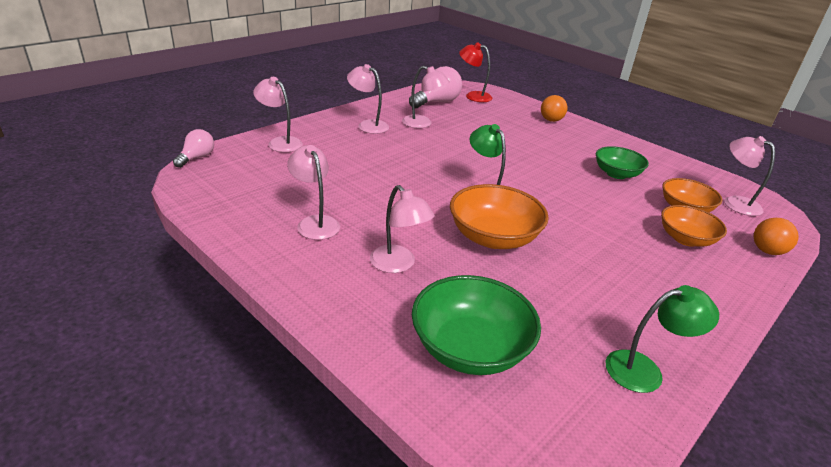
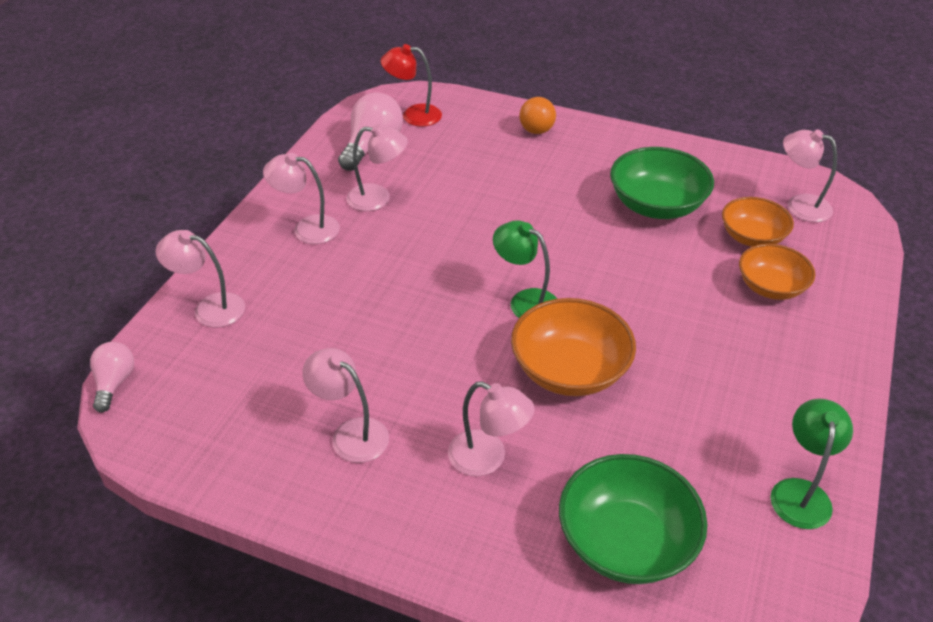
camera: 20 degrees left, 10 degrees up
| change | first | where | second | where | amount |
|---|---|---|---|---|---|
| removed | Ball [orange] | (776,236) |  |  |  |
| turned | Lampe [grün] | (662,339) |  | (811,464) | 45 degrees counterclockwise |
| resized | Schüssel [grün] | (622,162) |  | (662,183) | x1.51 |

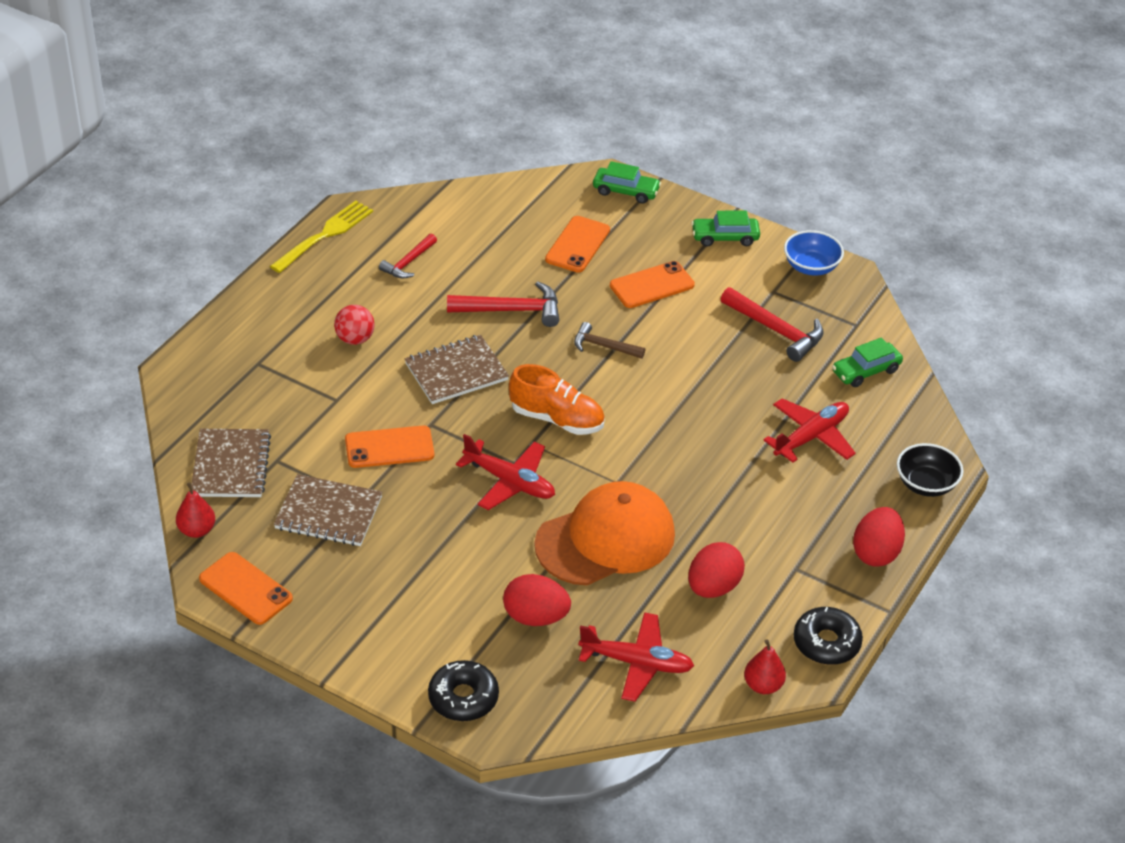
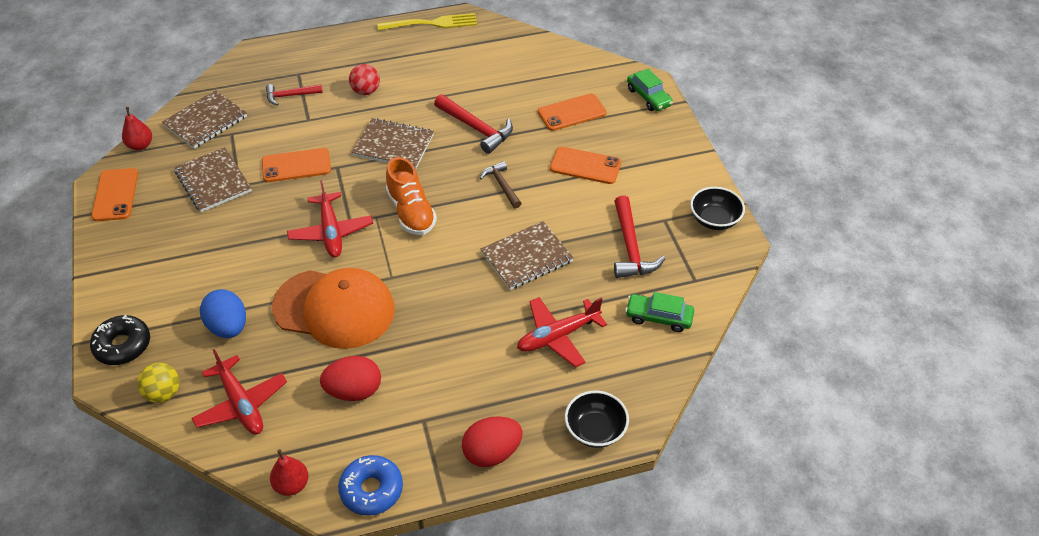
camera: 45 degrees right, 5 degrees up
| change | first | where | second | where | amount |
|---|---|---|---|---|---|
| removed | Auto [grün] | (725,229) |  |  |  |
| added |  |  | Ball [gelb] | (158,383) |  |
| added |  |  | Notizbuch [braun] | (527,255) |  |
| moved | Hammer [rot] | (408,255) |  | (294,95) |  |
| recoloured | Ei [rot] | (537,600) | Ei [blau] | (223,313) |  |
| recoloured | Schüssel [blau] | (814,252) | Schüssel [schwarz] | (717,208) |  |
| recoloured | Donut [schwarz] | (828,636) | Donut [blau] | (370,485) |  |
| turned | Handy [orange] | (389,447) |  | (296,165) | 45 degrees counterclockwise |
| turned | Flugzeug [rot] | (810,430) |  | (562,332) | 150 degrees clockwise |

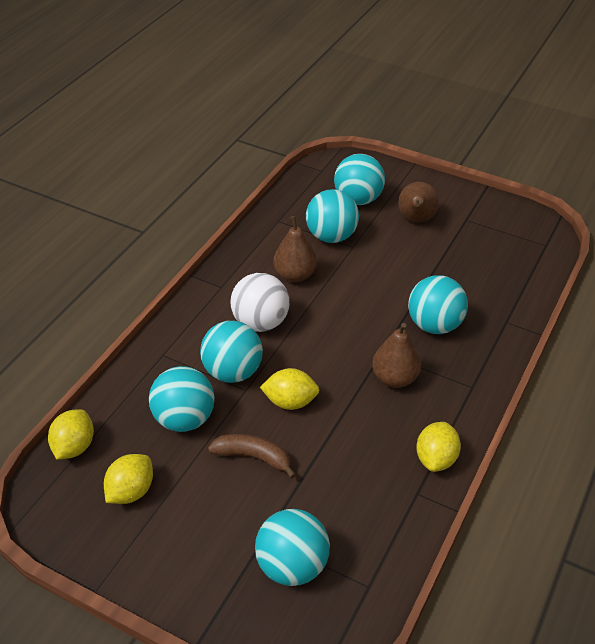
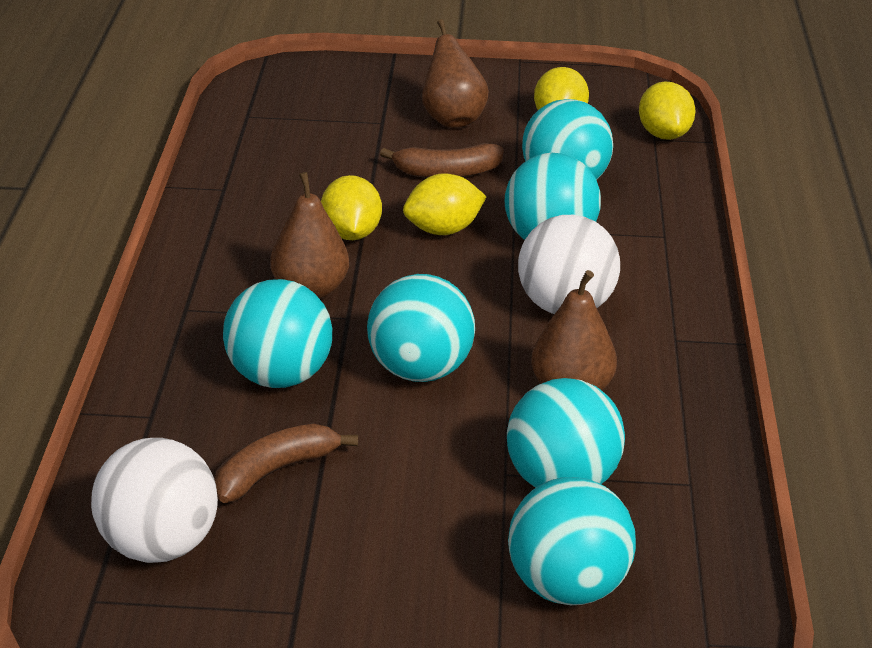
camera: 155 degrees right, 10 degrees down
| change | first | where | second | where | amount |
|---|---|---|---|---|---|
| added |  |  | Ball [weiß] | (154,500) |  |
| added |  |  | Banane [braun] | (286,463) |  |
| moved | Ball [türkis] | (292,547) |  | (421,328) |  |
| moved | Birne [braun] | (418,202) |  | (455,73) |  |
| moved | Zitrone [gelb] | (438,447) |  | (351,207) |  |

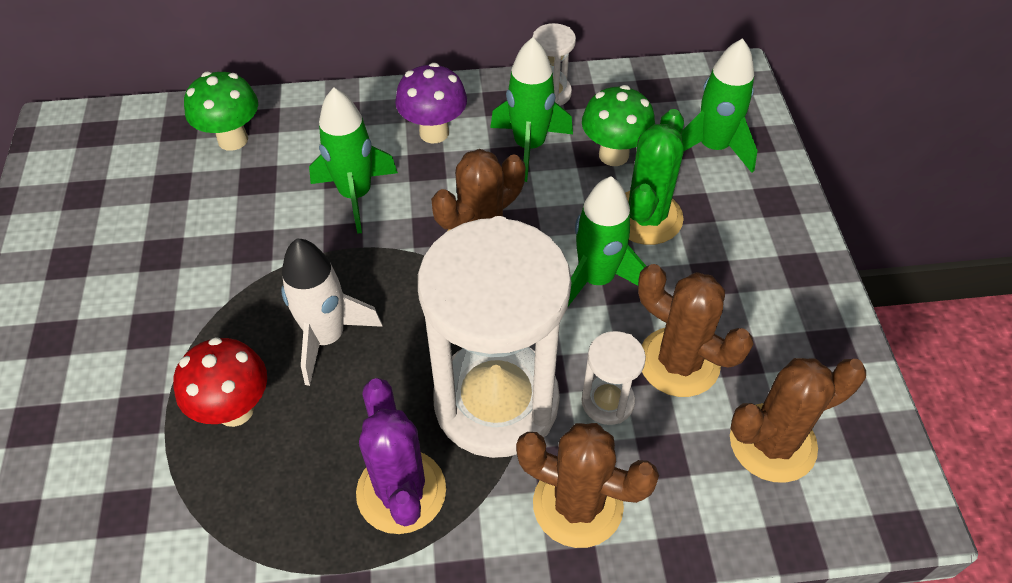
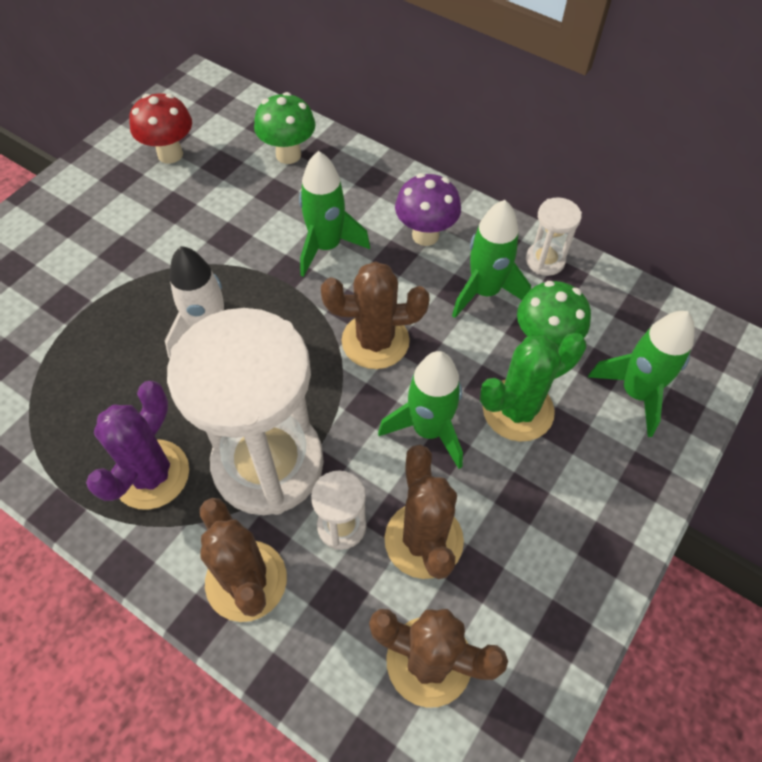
camera: 40 degrees right, 5 degrees up
| change | first | where | second | where | amount |
|---|---|---|---|---|---|
| moved | Pilz [rot] | (220,382) |  | (160,128) |  |

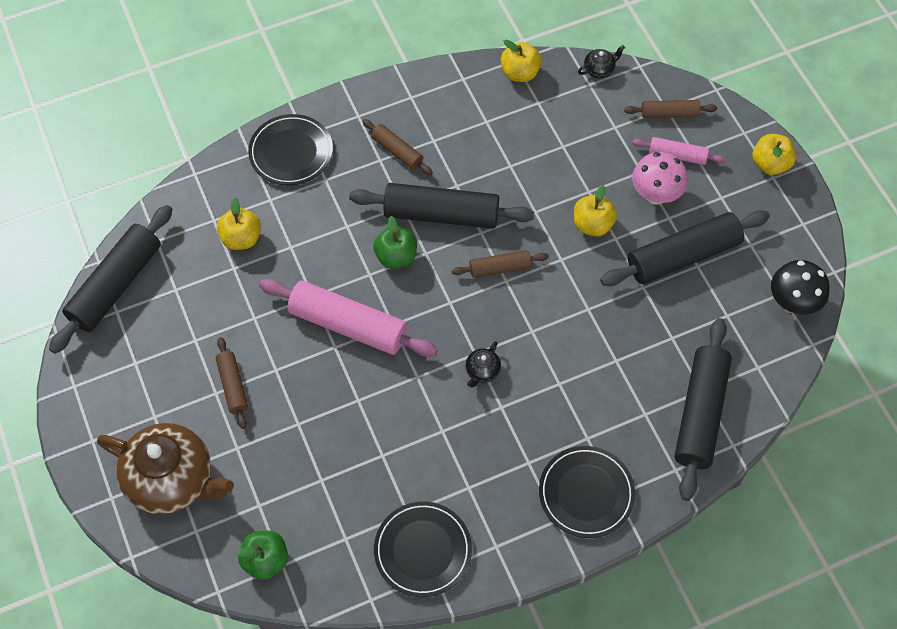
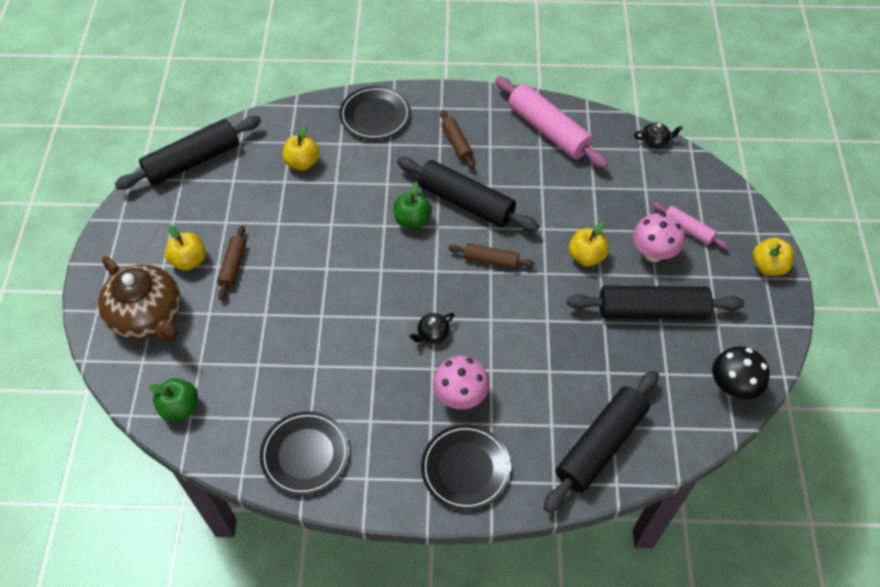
camera: 25 degrees right, 5 degrees down
| change | first | where | second | where | amount |
|---|---|---|---|---|---|
| removed | Nudelholz [braun] | (670,109) |  |  |  |
| added |  |  | Pilz [rosa] | (461,382) |  |
| moved | Nudelholz [rosa] | (348,318) |  | (552,122) |  |
| moved | Apfel [gelb] | (521,61) |  | (185,248) |  |

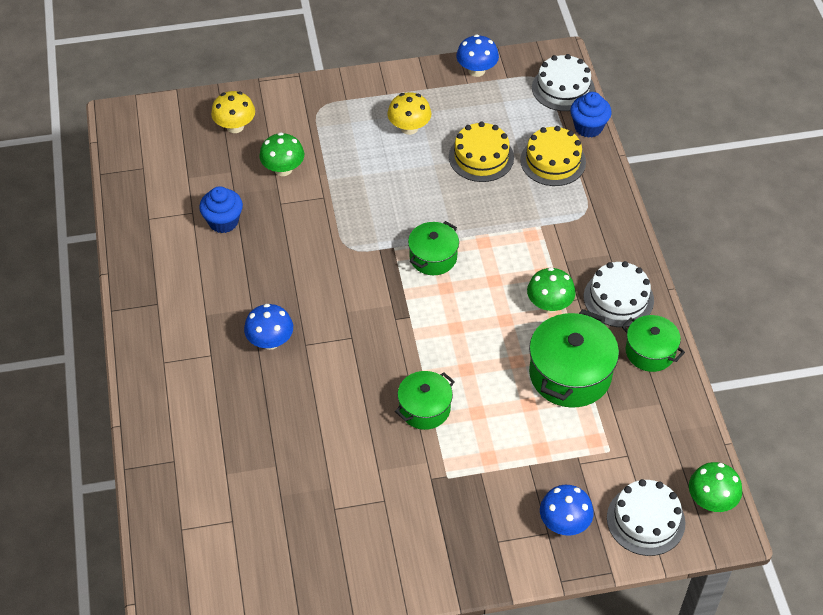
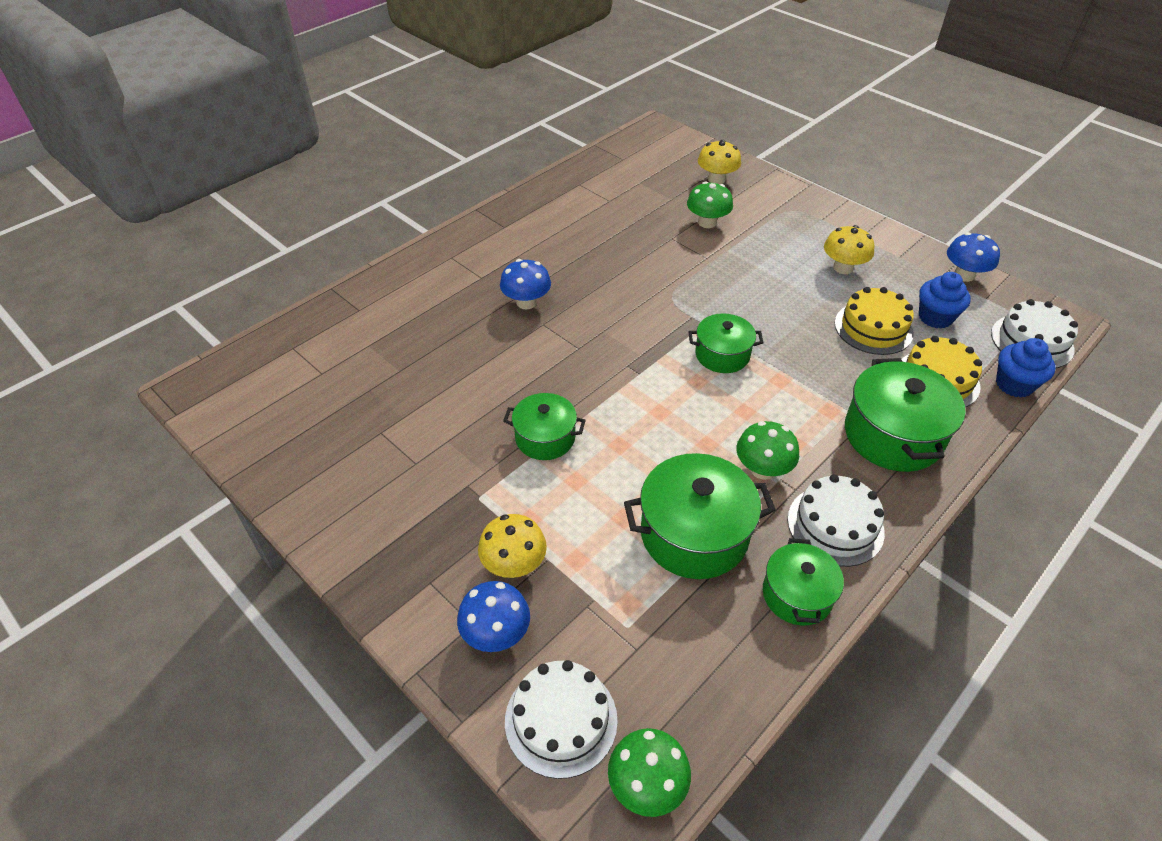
camera: 55 degrees right, 5 degrees down
| change | first | where | second | where | amount |
|---|---|---|---|---|---|
| added |  |  | Pilz [gelb] | (512,546) |  |
| added |  |  | Kochtopf [grün] | (905,415) |  |
| moved | Muffin [blau] | (221,209) |  | (945,300) |  |

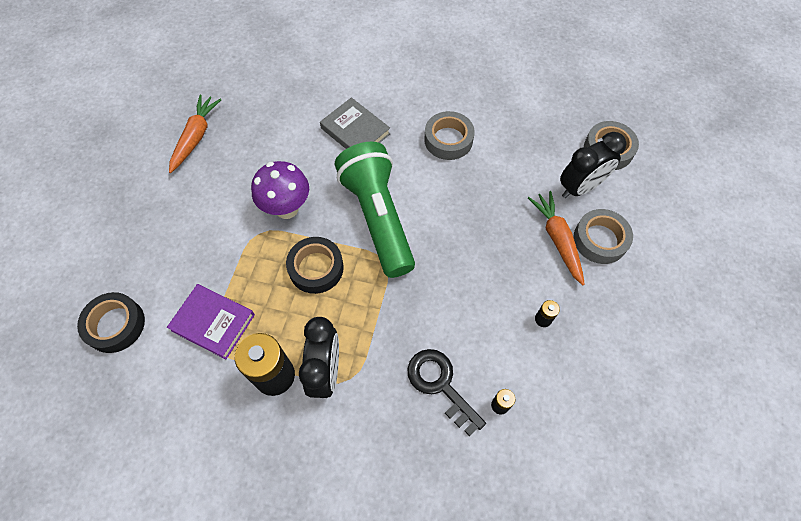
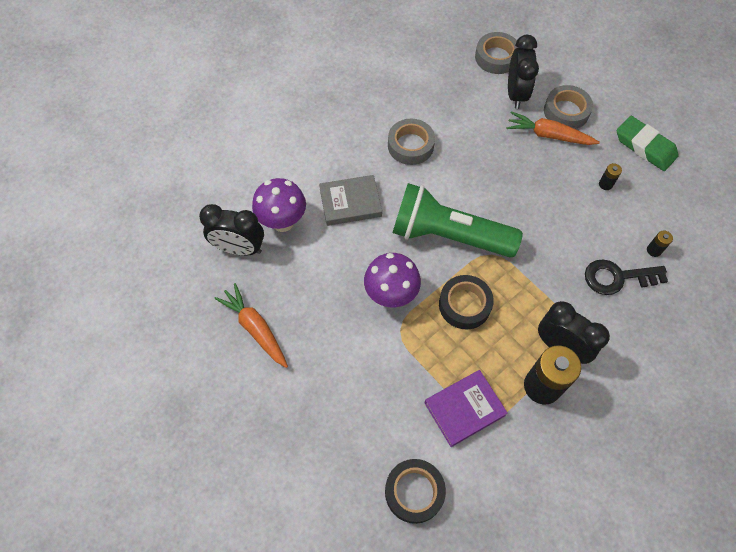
camera: 55 degrees left, 0 degrees up
| change | first | where | second | where | amount |
|---|---|---|---|---|---|
| added |  |  | Wecker [schwarz] | (231,230) |  |
| added |  |  | Pilz [lila] | (279,205) |  |
| added |  |  | Radiergummi [grün] | (647,143) |  |

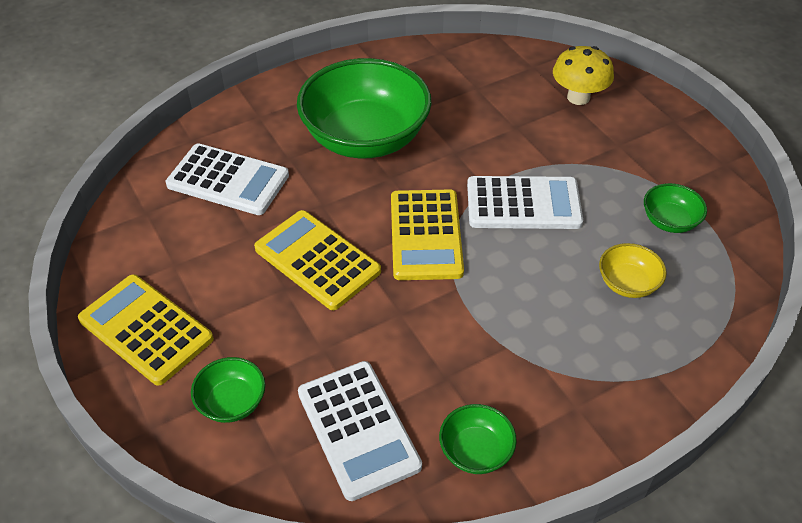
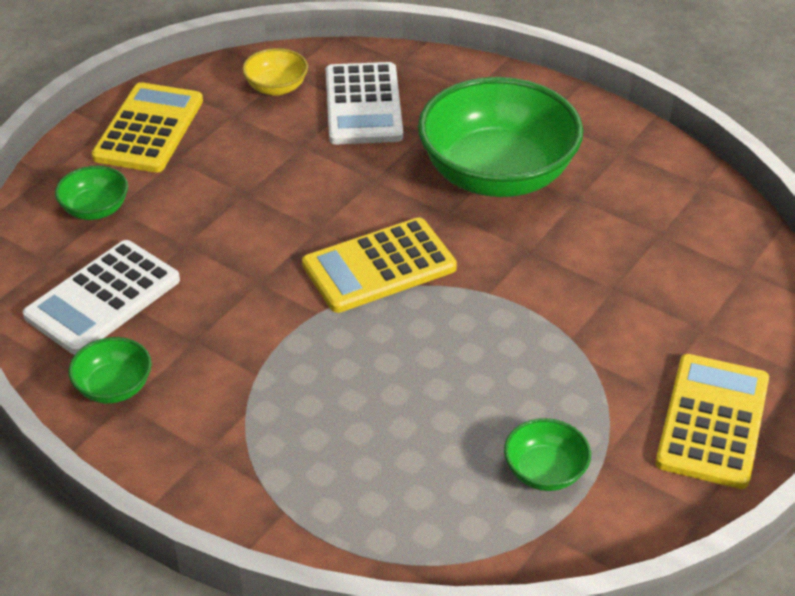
camera: 65 degrees right, 5 degrees down
| change | first | where | second | where | amount |
|---|---|---|---|---|---|
| removed | Taschenrechner [weiß] | (525,202) |  |  |  |
| removed | Pilz [gelb] | (583,75) |  |  |  |
| moved | Taschenrechner [gelb] | (317,260) |  | (712,421) |  |
| moved | Schüssel [gelb] | (633,270) |  | (275,72) |  |

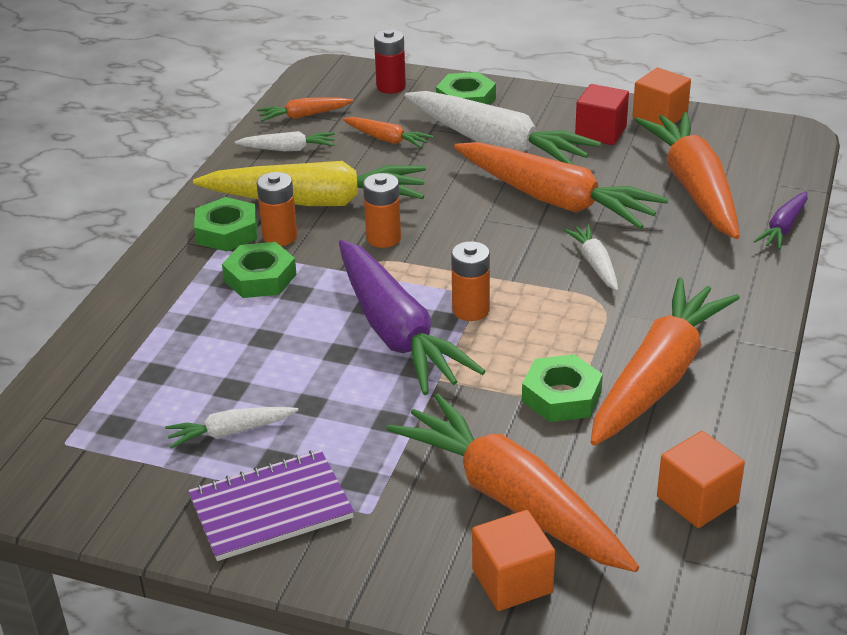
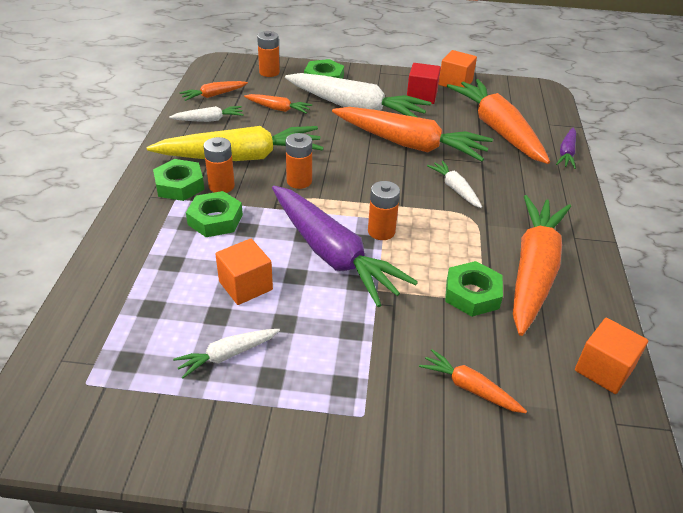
camera: 15 degrees left, 5 degrees up
| change | first | where | second | where | amount |
|---|---|---|---|---|---|
| removed | Notizbuch [lila] | (271,505) |  |  |  |
| moved | Kubus [orange] | (513,560) |  | (244,272) |  |
| recoloured | Batterie [rot] | (390,61) | Batterie [orange] | (268,54) |  |
| resized | Karotte [orange] | (513,483) |  | (473,381) | x0.46 |

